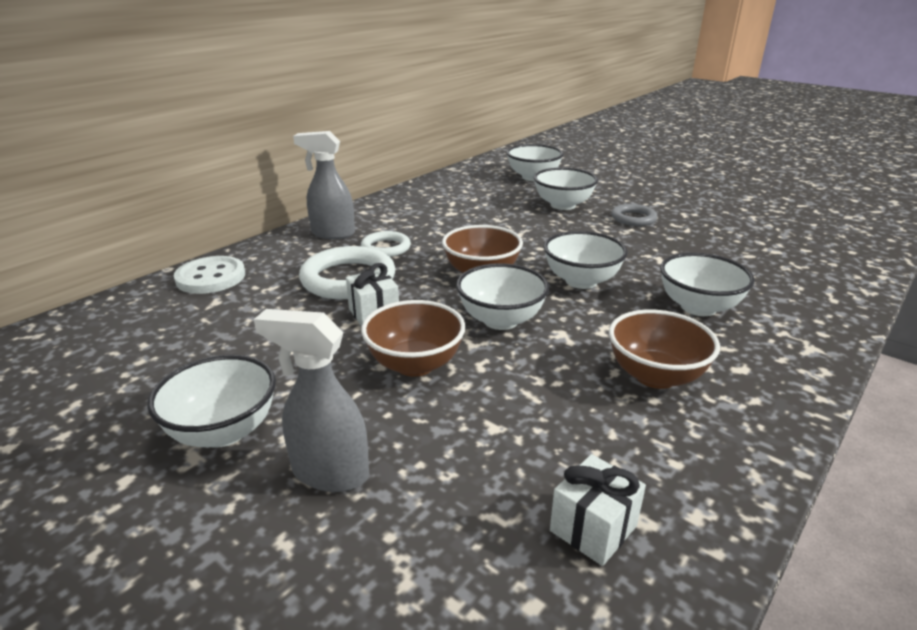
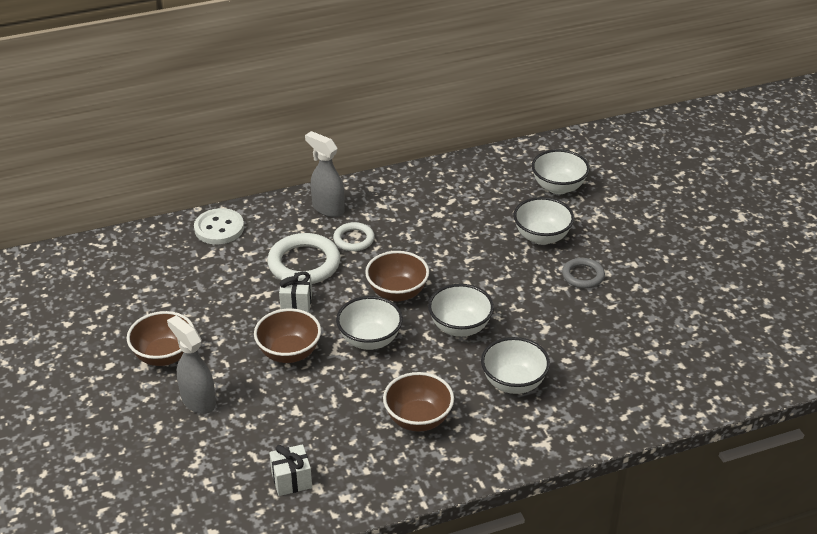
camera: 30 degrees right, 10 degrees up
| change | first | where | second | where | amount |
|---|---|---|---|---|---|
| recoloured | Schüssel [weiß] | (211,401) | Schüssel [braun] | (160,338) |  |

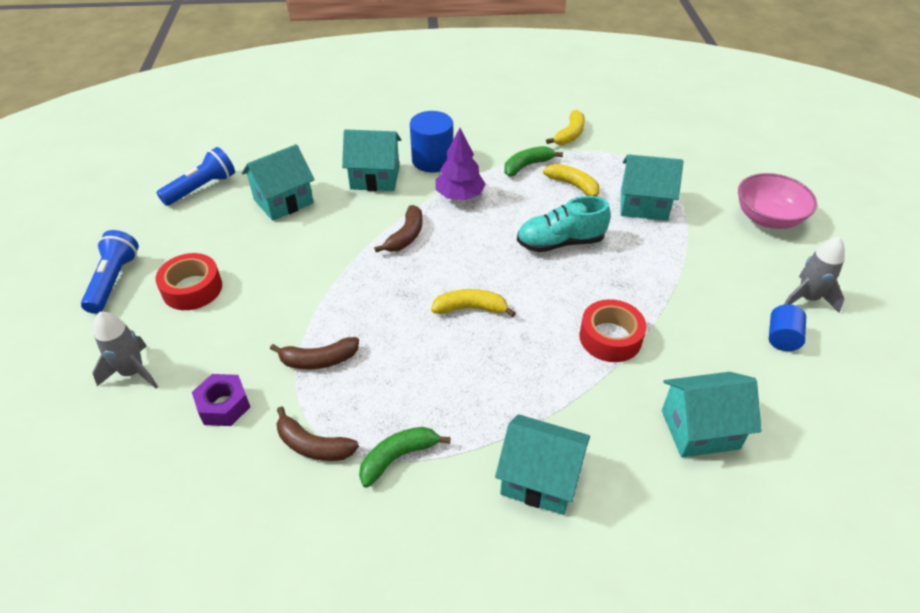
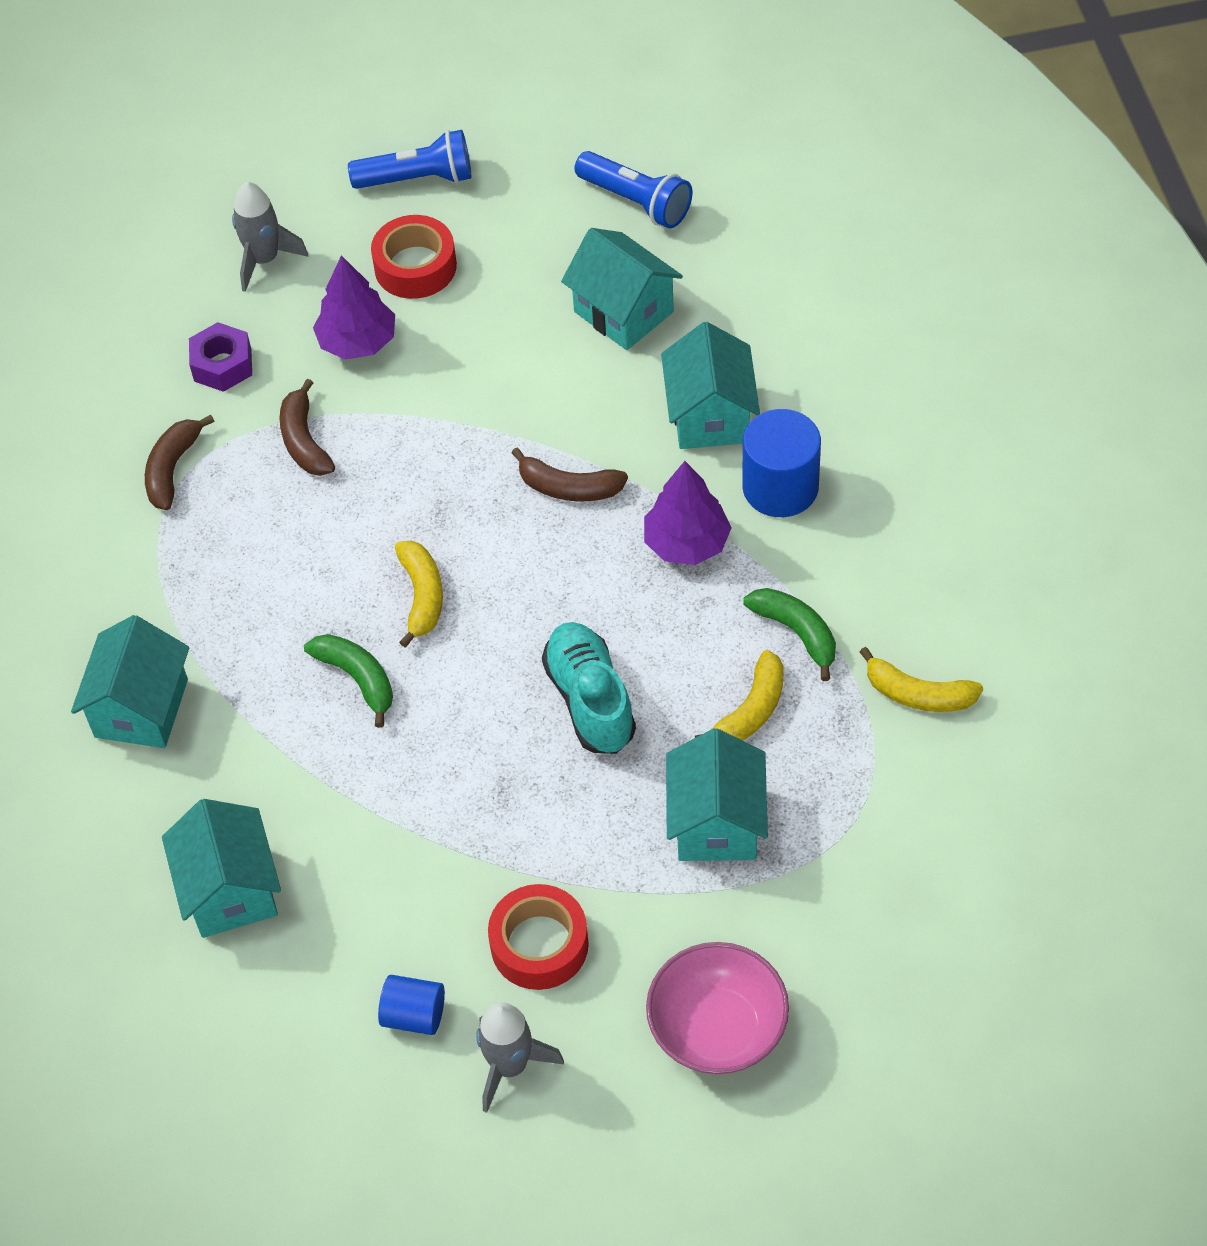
camera: 85 degrees right, 10 degrees up
| change | first | where | second | where | amount |
|---|---|---|---|---|---|
| added |  |  | Baum [lila] | (354,307) |  |
| moved | Banane [grün] | (405,457) |  | (348,681) |  |
| moved | Klebeband [rot] | (612,330) |  | (538,937) |  |

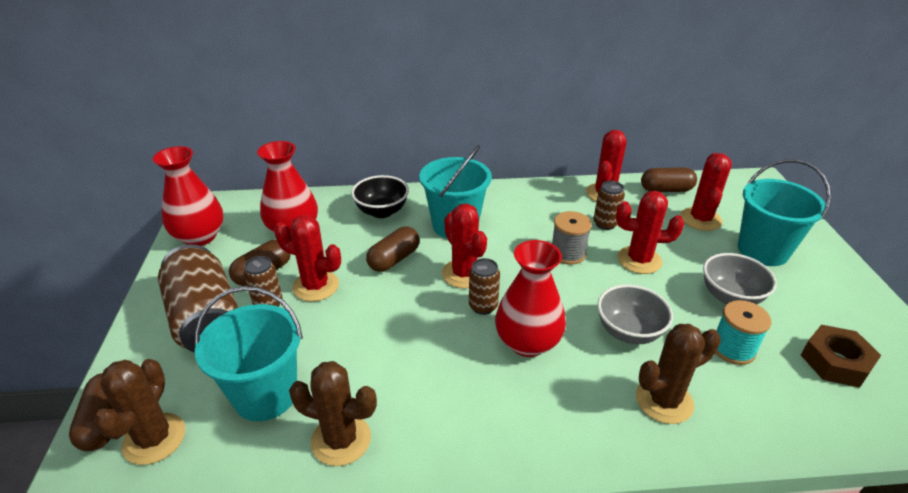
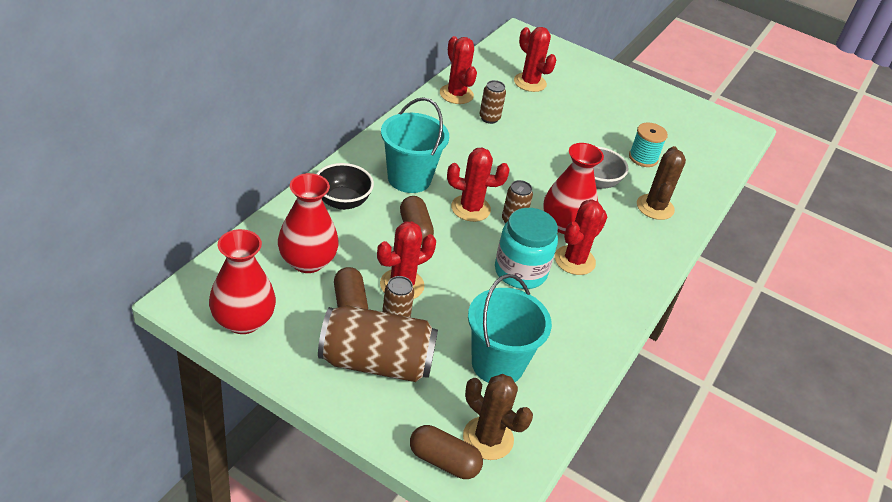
camera: 60 degrees left, 5 degrees up
| change | first | where | second | where | amount |
|---|---|---|---|---|---|
| removed | Kaktus [braun] | (333,413) |  |  |  |
| removed | Garnrolle [grau] | (572,238) |  |  |  |
| removed | Kapsel [braun] | (669,180) |  |  |  |
| removed | Schüssel [grau] | (740,279) |  |  |  |
| removed | Eimer [türkis] | (784,212) |  |  |  |
| removed | Sechskantmutter [braun] | (841,356) |  |  |  |
| added |  |  | Einmachglas [türkis] | (526,248) |  |
| moved | Kaktus [rot] | (650,232) |  | (581,237) |  |

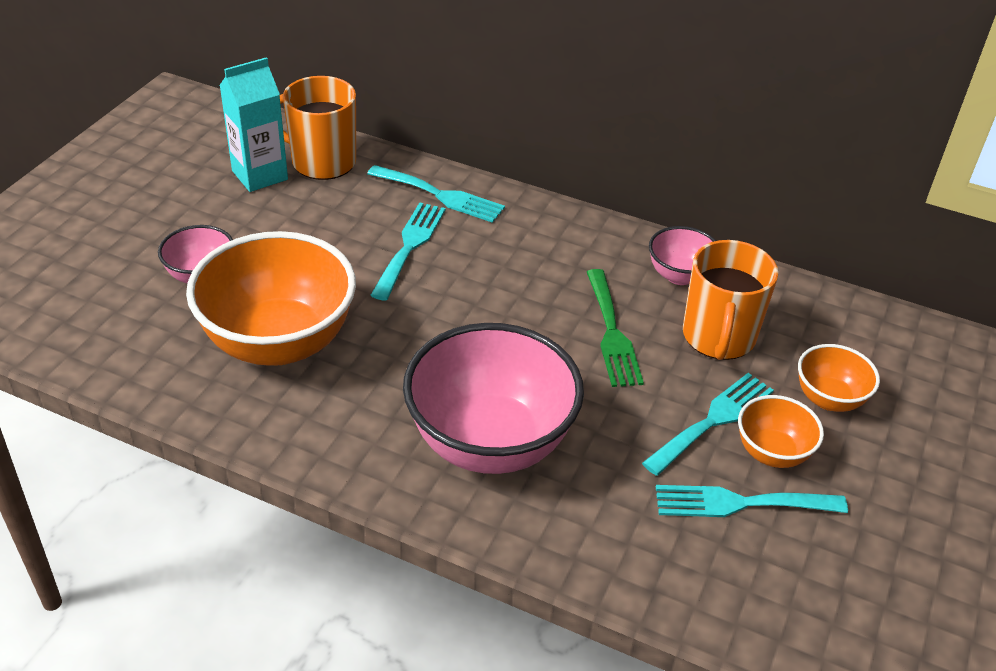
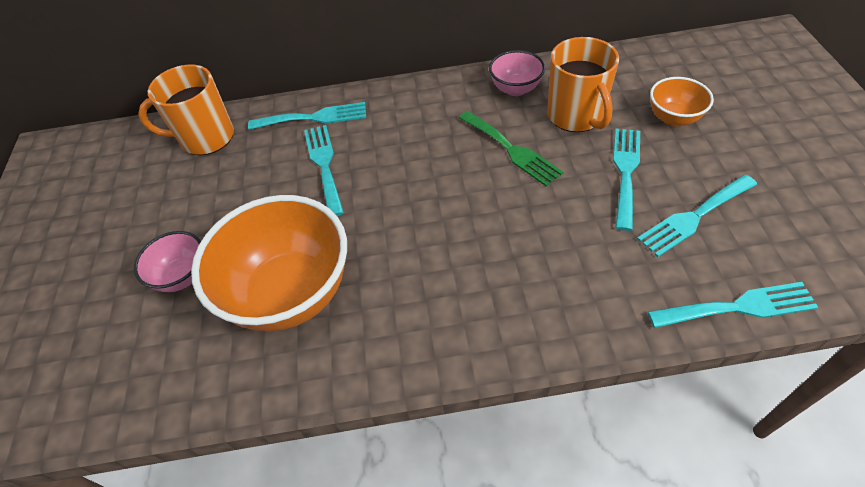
camera: 25 degrees left, 10 degrees up
| change | first | where | second | where | amount |
|---|---|---|---|---|---|
| removed | Getränkekarton [türkis] | (253,124) |  |  |  |
| removed | Schüssel [rosa] | (493,398) |  |  |  |
| removed | Schüssel [orange] | (781,431) |  |  |  |
| added |  |  | Gabel [türkis] | (733,305) |  |

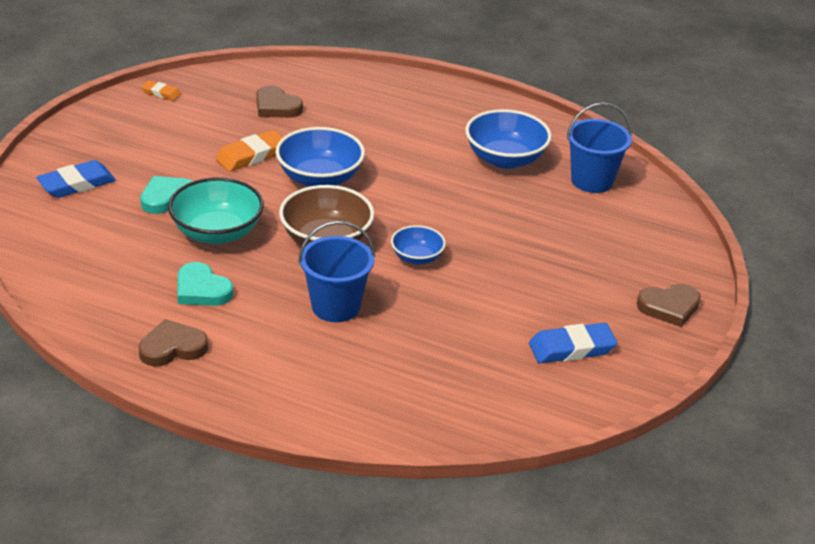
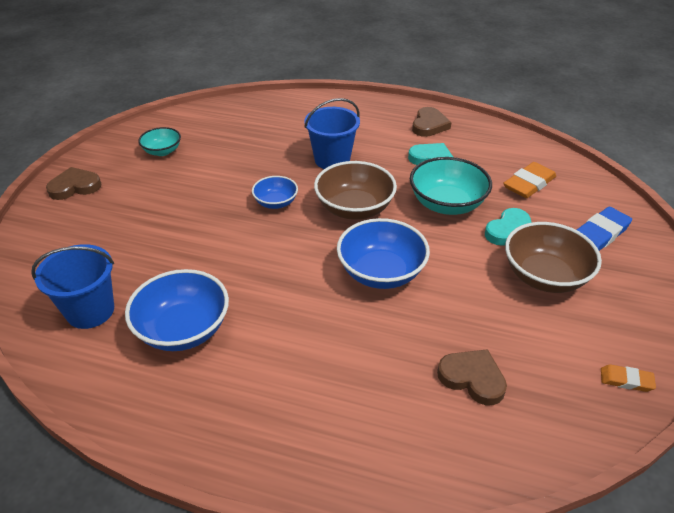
camera: 175 degrees right, 5 degrees up
| change | first | where | second | where | amount |
|---|---|---|---|---|---|
| added |  |  | Schüssel [braun] | (553,257) |  |
| moved | Radiergummi [orange] | (249,151) |  | (529,180) |  |
| replaced | Radiergummi [blau] | (573,343) | Schüssel [türkis] | (159,141) |  |
| turned | Herz [braun] | (173,343) |  | (431,122) | 45 degrees counterclockwise |

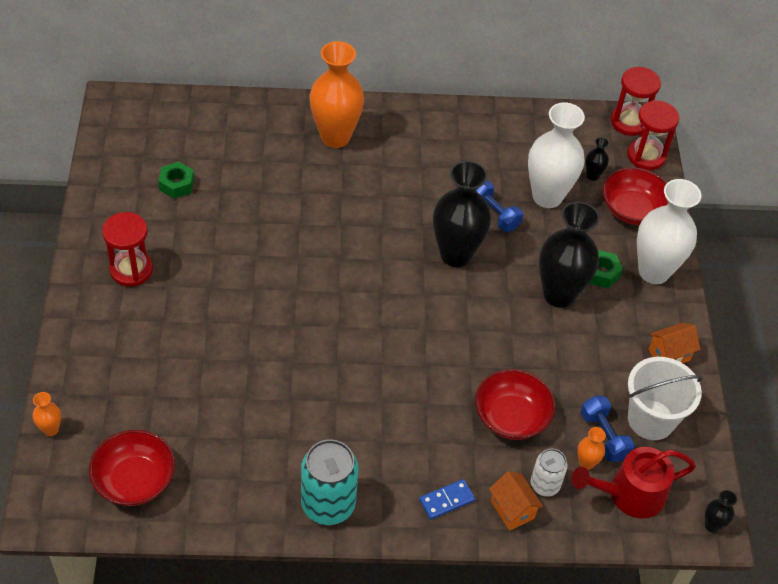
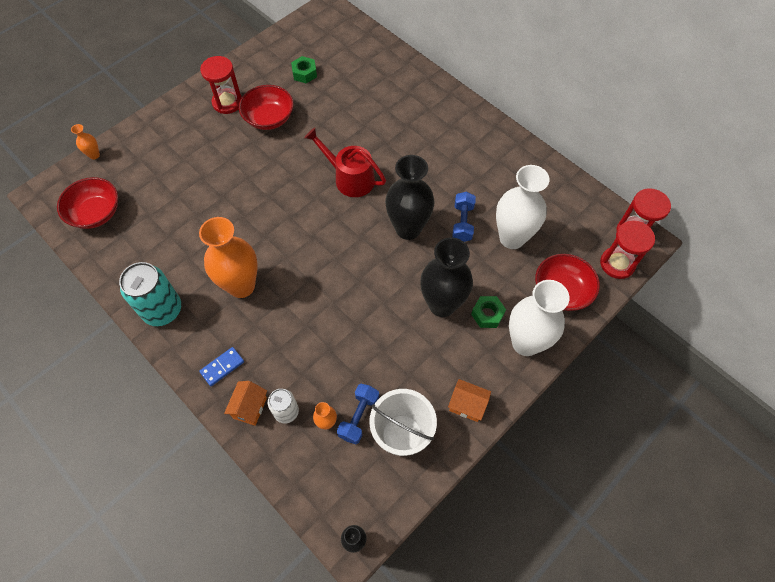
camera: 50 degrees right, 10 degrees up
| change | first | where | second | where | amount |
|---|---|---|---|---|---|
| removed | Vase [schwarz] | (597,159) |  |  |  |
| moved | Vase [orange] | (337,94) |  | (228,257) |  |
| moved | Schüssel [rot] | (515,404) |  | (266,107) |  |
| moved | Gießkanne [rot] | (633,483) |  | (345,162) |  |
| turned | Dominostein [blau] | (447,499) |  | (221,366) | 60 degrees counterclockwise |

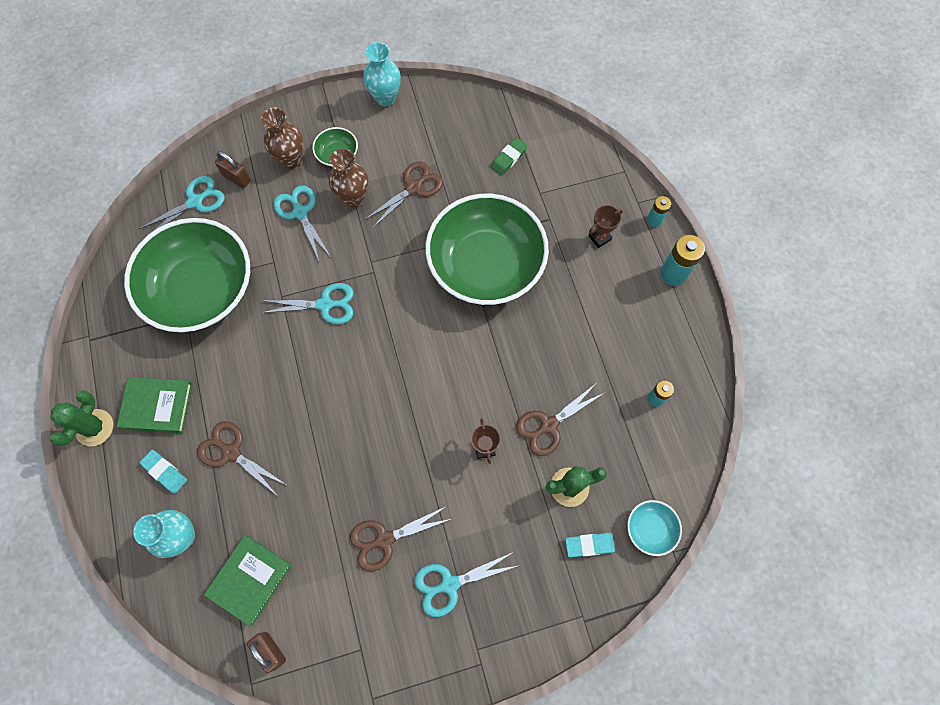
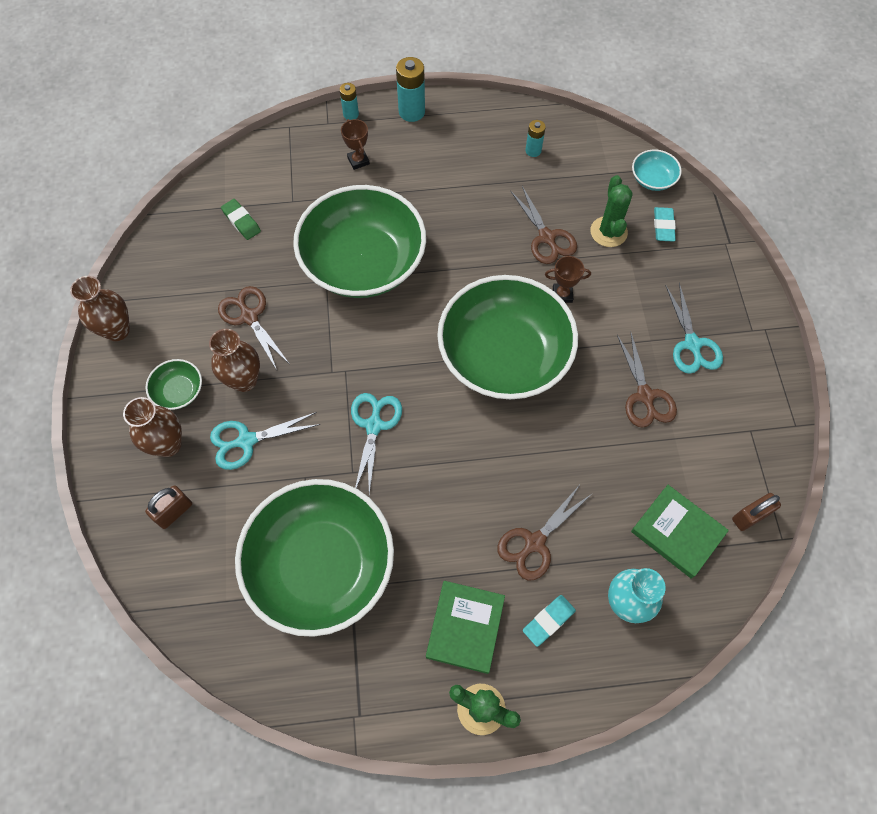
camera: 80 degrees left, 5 degrees down
| change | first | where | second | where | amount |
|---|---|---|---|---|---|
| removed | Schere [türkis] | (181,204) |  |  |  |
| added |  |  | Schüssel [grün] | (507,337) |  |
| recoloured | Vase [türkis] | (382,74) | Vase [braun] | (100,308) |  |

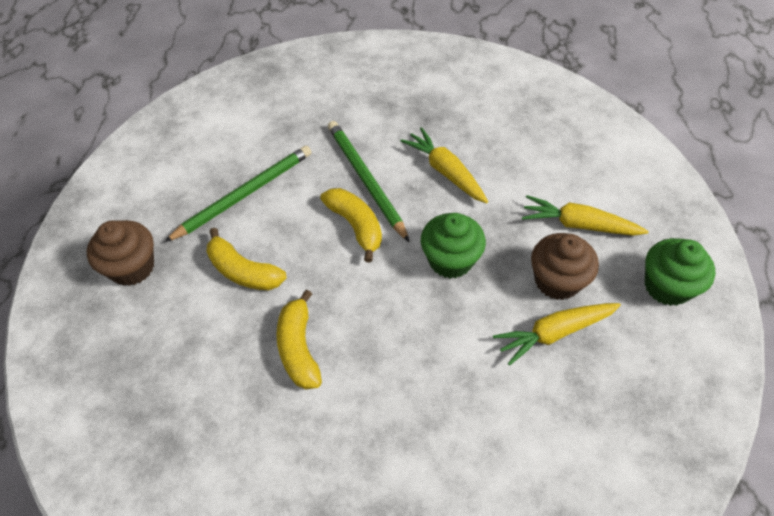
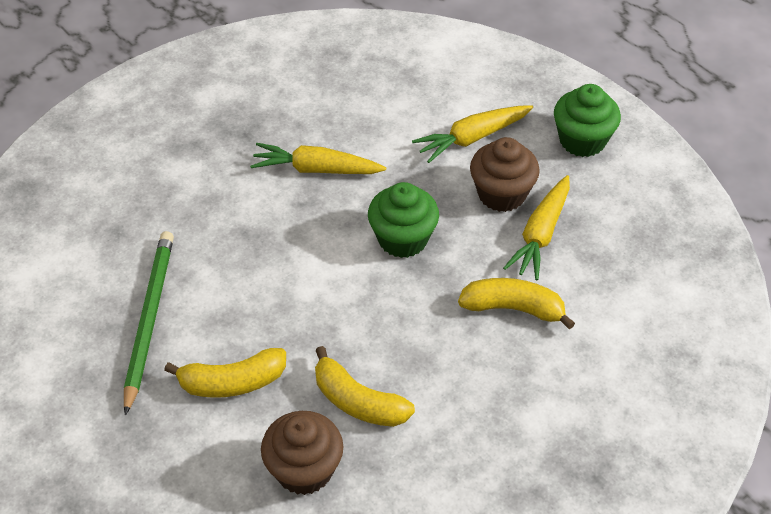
camera: 45 degrees left, 5 degrees down
| change | first | where | second | where | amount |
|---|---|---|---|---|---|
| removed | Bleistift [grün] | (368,181) |  |  |  |
| moved | Muffin [braun] | (120,253) |  | (302,453) |  |
| moved | Banane [gelb] | (351,225) |  | (516,304) |  |

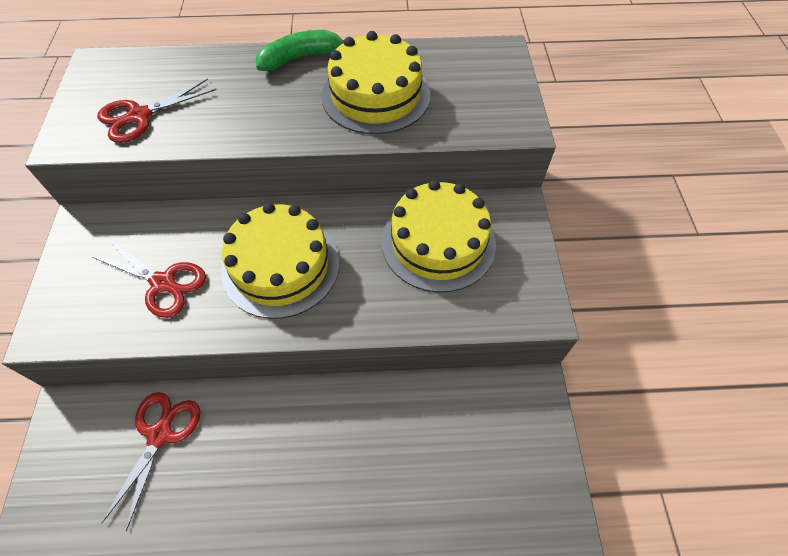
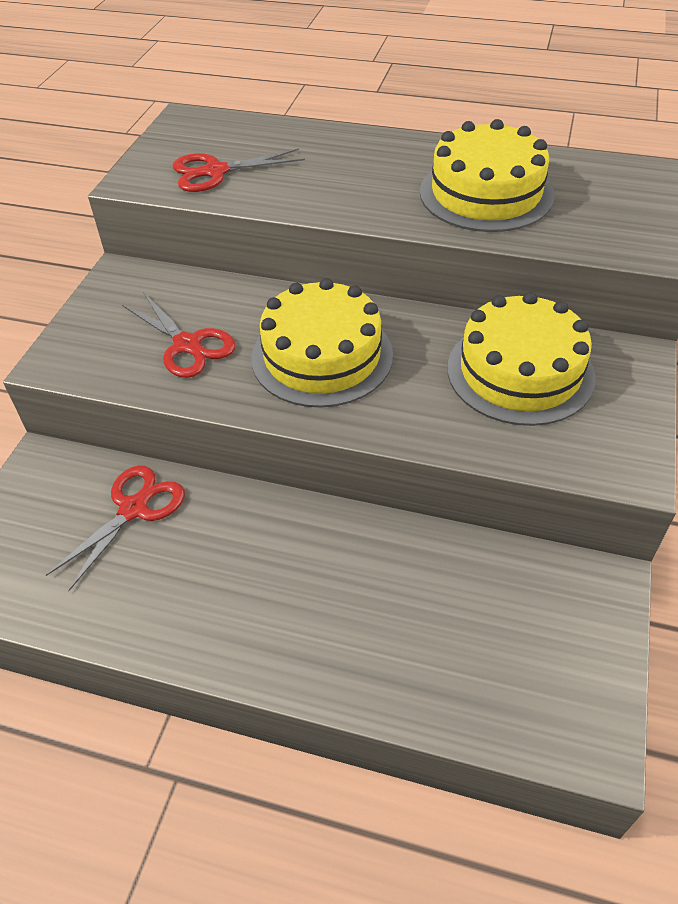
camera: 20 degrees right, 10 degrees down
| change | first | where | second | where | amount |
|---|---|---|---|---|---|
| removed | Banane [grün] | (300,50) |  |  |  |

